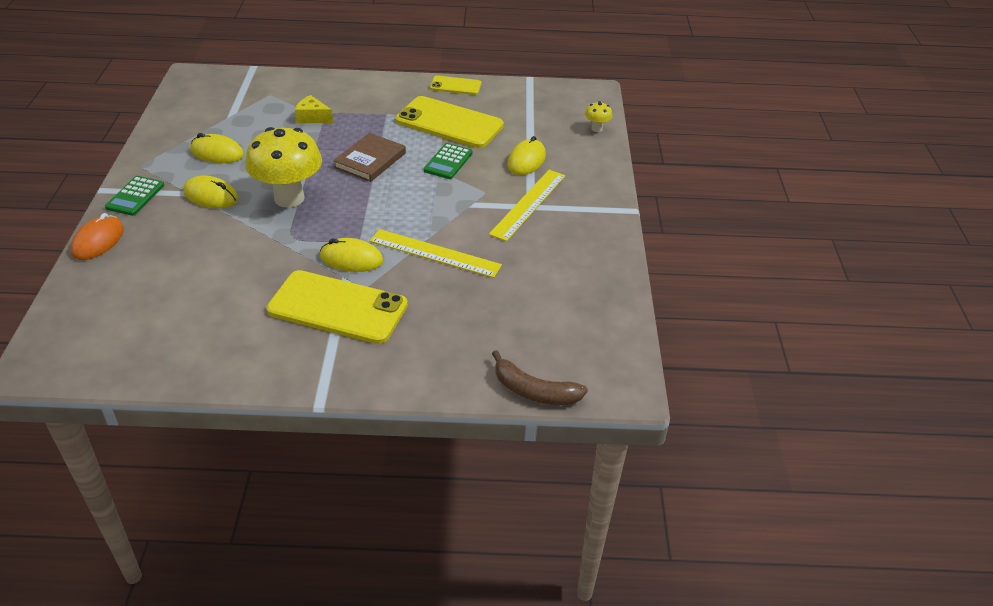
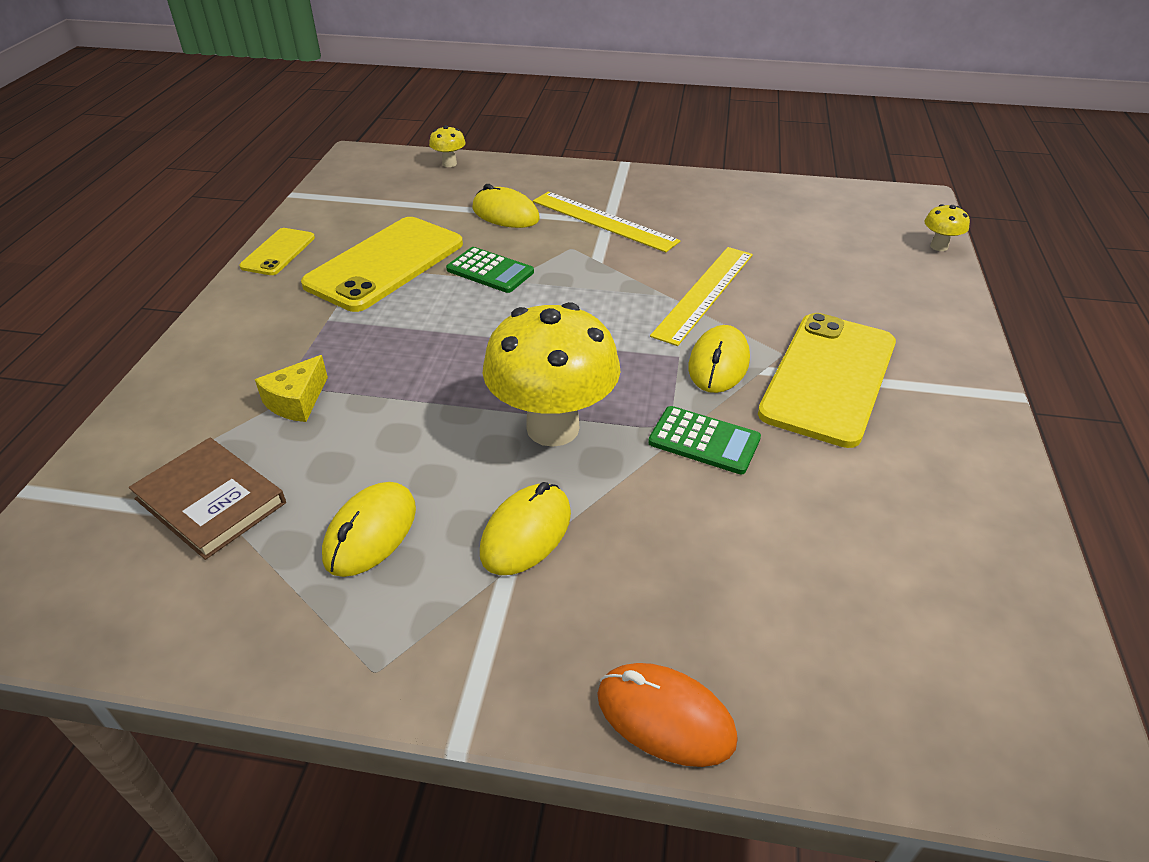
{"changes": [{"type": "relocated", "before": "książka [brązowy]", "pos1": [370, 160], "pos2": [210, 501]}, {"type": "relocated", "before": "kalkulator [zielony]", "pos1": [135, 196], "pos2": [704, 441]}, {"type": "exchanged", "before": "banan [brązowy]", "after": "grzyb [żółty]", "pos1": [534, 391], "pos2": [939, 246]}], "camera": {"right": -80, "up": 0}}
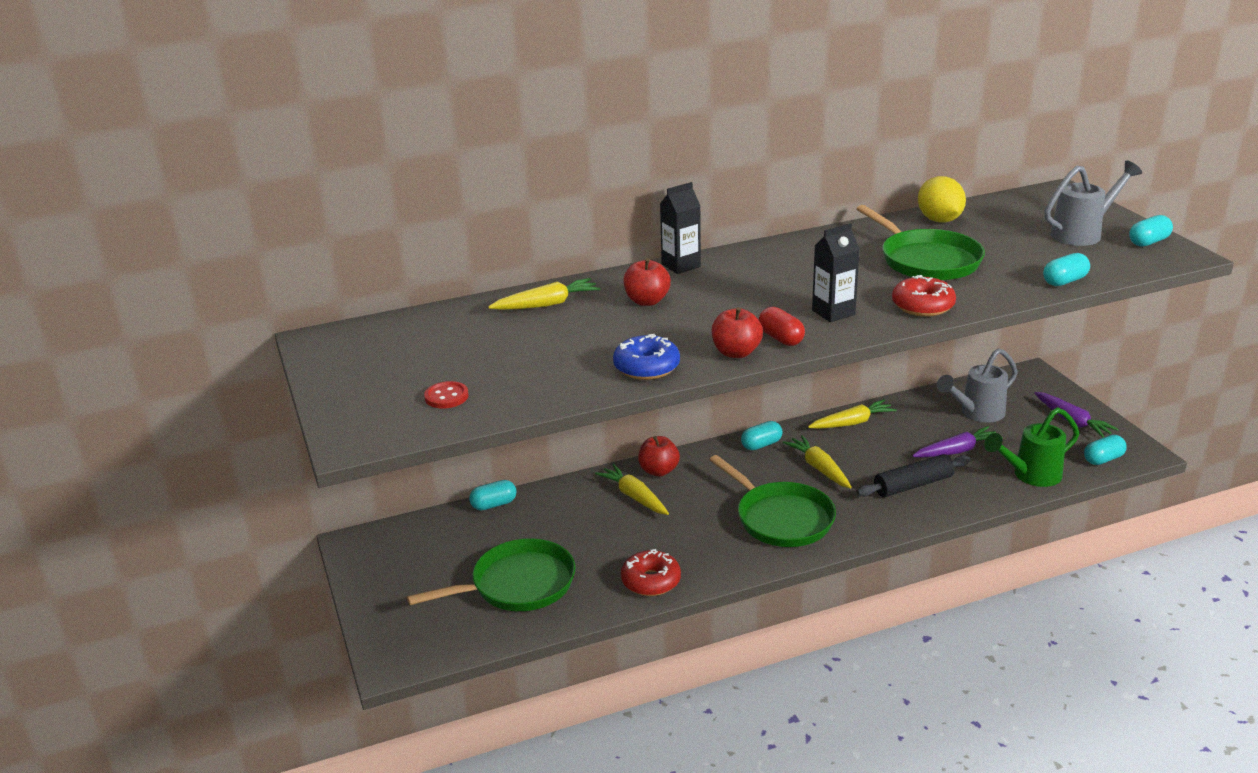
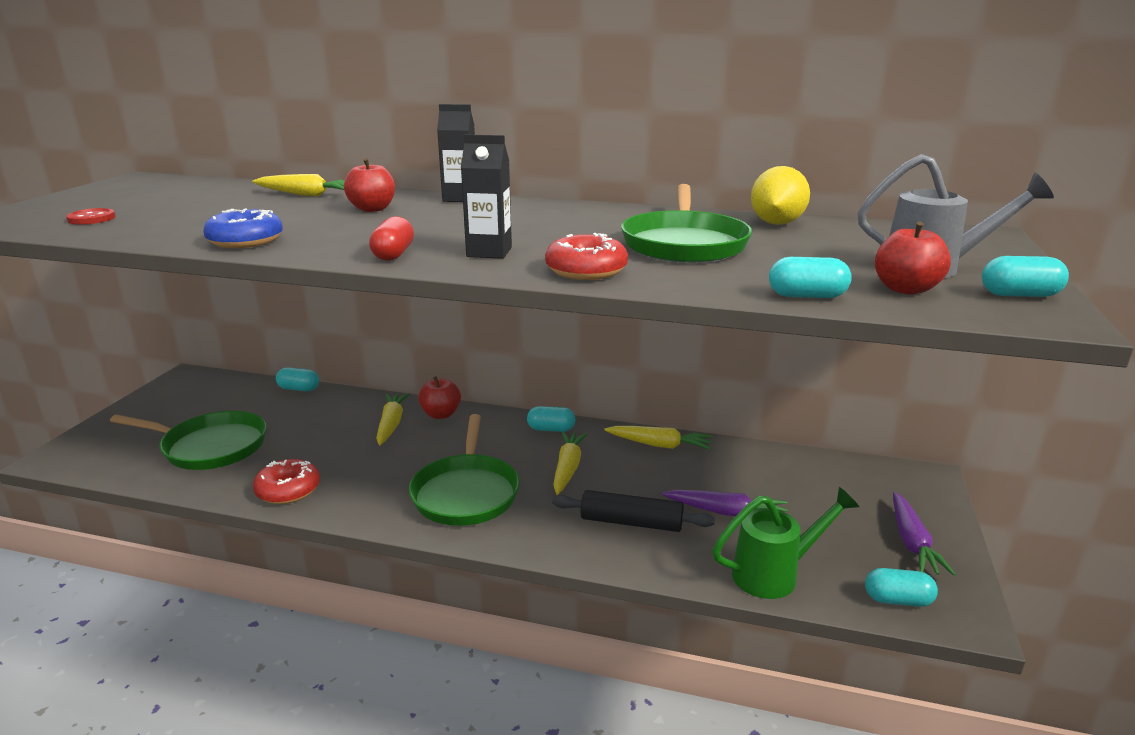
{"changes": [{"type": "relocated", "before": "jabłko [czerwony]", "pos1": [736, 353], "pos2": [905, 289]}, {"type": "missing", "before": "konewka [szary]", "pos1": [976, 413]}, {"type": "spun", "before": "konewka [zielony]", "pos1": [1030, 476], "pos2": [775, 574], "turn": 150}], "camera": {"right": 35, "up": -5}}
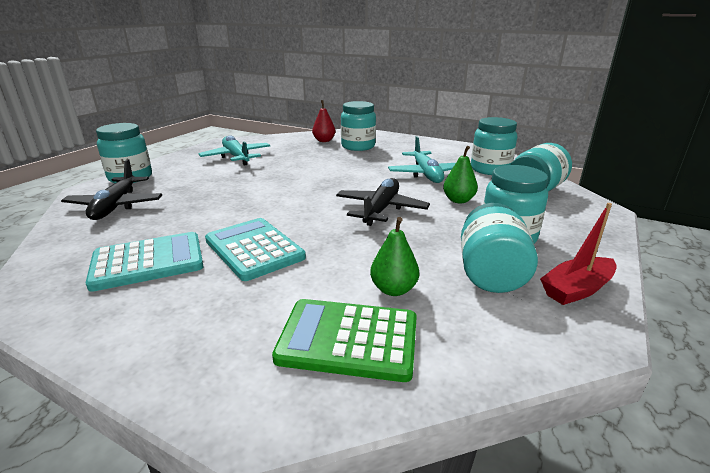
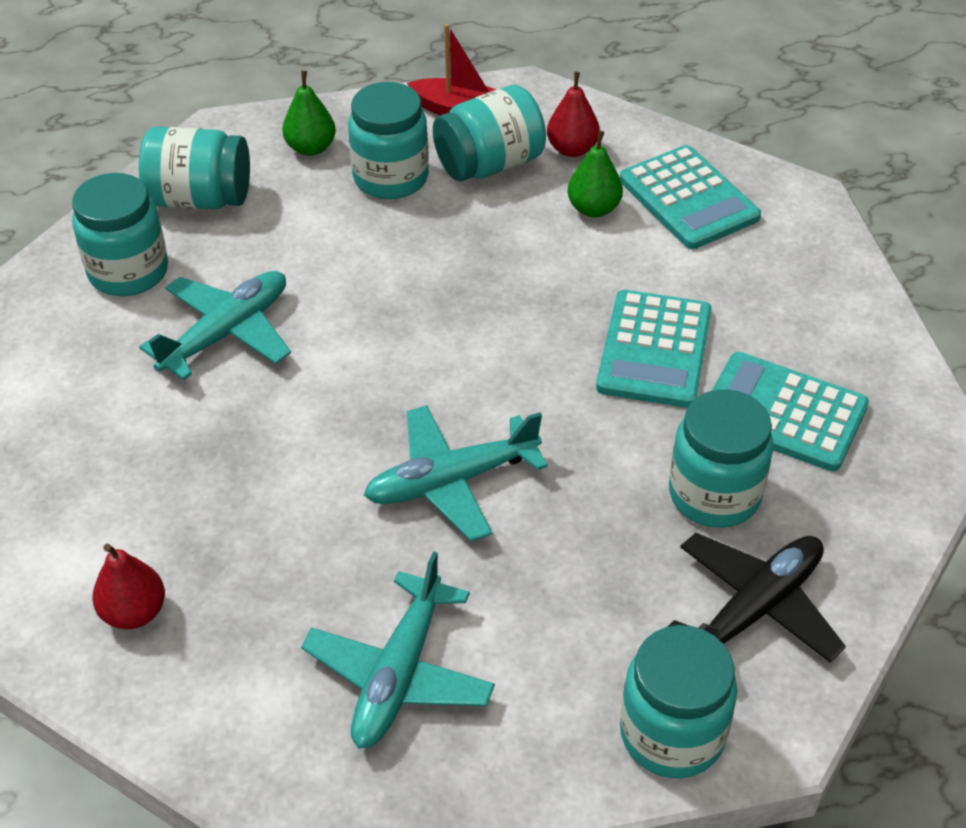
{"changes": [{"type": "relocated", "before": "słoik [turkusowy]", "pos1": [358, 146], "pos2": [714, 495]}, {"type": "relocated", "before": "gruszka [zielony]", "pos1": [458, 200], "pos2": [311, 148]}, {"type": "missing", "before": "samolot [czarny]", "pos1": [381, 209]}, {"type": "colour", "before": "kalkulator [zielony]", "after": "kalkulator [turkusowy]", "pos1": [348, 339], "pos2": [688, 199]}, {"type": "appeared", "after": "gruszka [czerwony]", "pos2": [572, 149]}, {"type": "appeared", "after": "samolot [turkusowy]", "pos2": [451, 481]}], "camera": {"right": -130, "up": 20}}
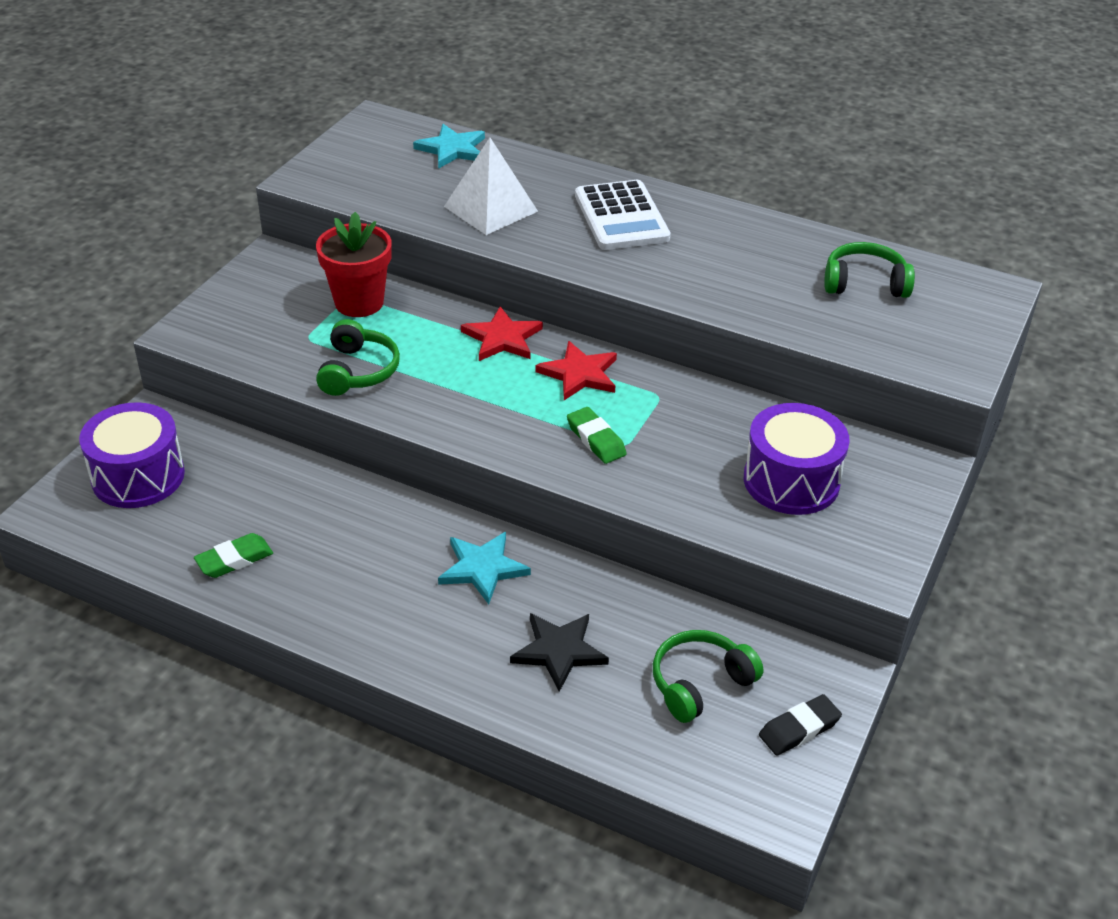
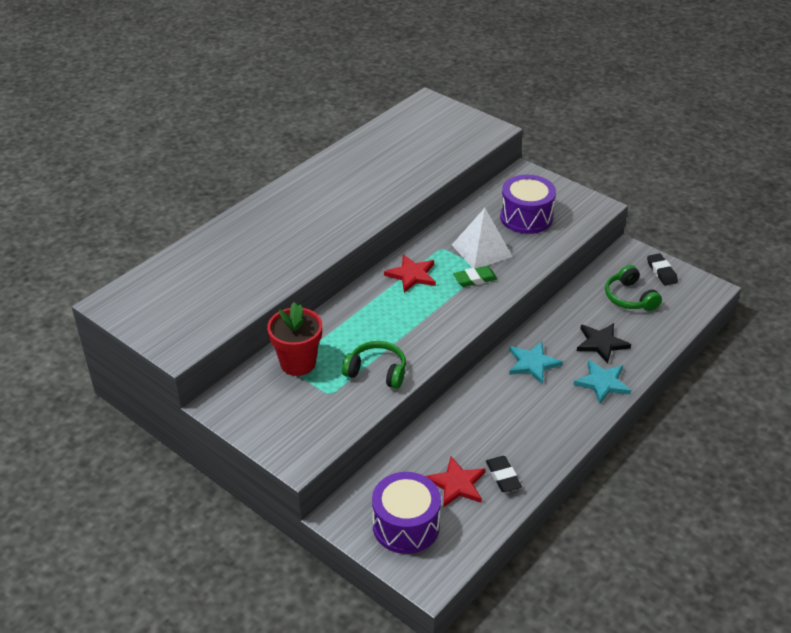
{"changes": [{"type": "relocated", "before": "gwiazda [turkusowy]", "pos1": [452, 149], "pos2": [602, 383]}, {"type": "relocated", "before": "piramida [biały]", "pos1": [491, 209], "pos2": [481, 250]}, {"type": "missing", "before": "kalkulator [biały]", "pos1": [621, 217]}, {"type": "missing", "before": "słuchawki [zielony]", "pos1": [864, 283]}, {"type": "relocated", "before": "gwiazda [czerwony]", "pos1": [502, 338], "pos2": [457, 484]}, {"type": "colour", "before": "gumka do mazania [zielony]", "after": "gumka do mazania [czarny]", "pos1": [234, 560], "pos2": [503, 476]}], "camera": {"right": -75, "up": 0}}
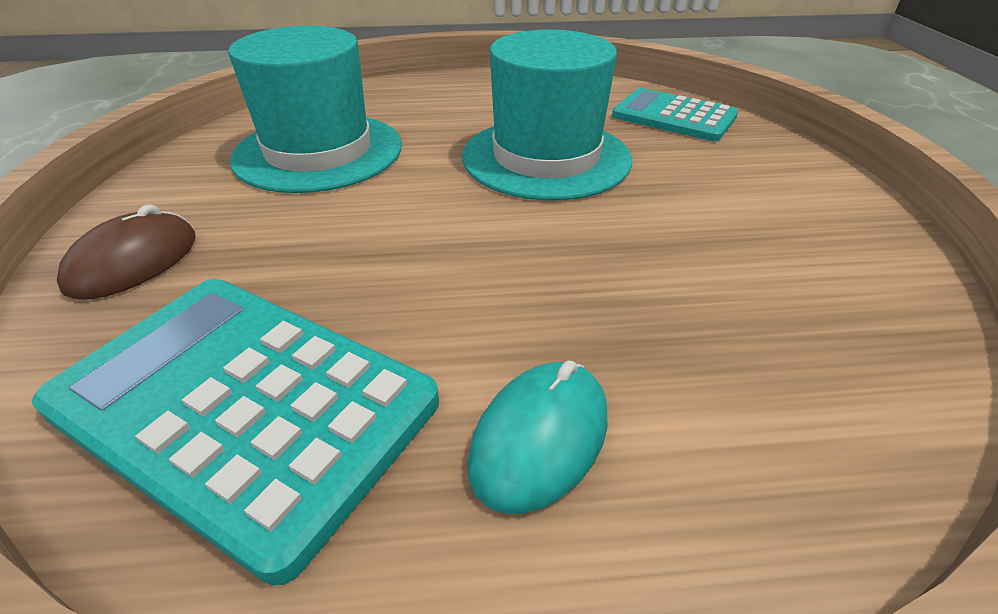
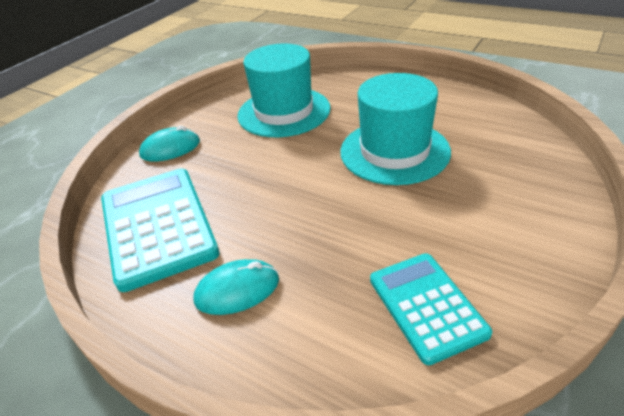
{"changes": [{"type": "relocated", "before": "kalkulator [turkusowy]", "pos1": [673, 116], "pos2": [426, 306]}, {"type": "colour", "before": "myszka [brązowy]", "after": "myszka [turkusowy]", "pos1": [133, 261], "pos2": [170, 148]}], "camera": {"right": 40, "up": 0}}
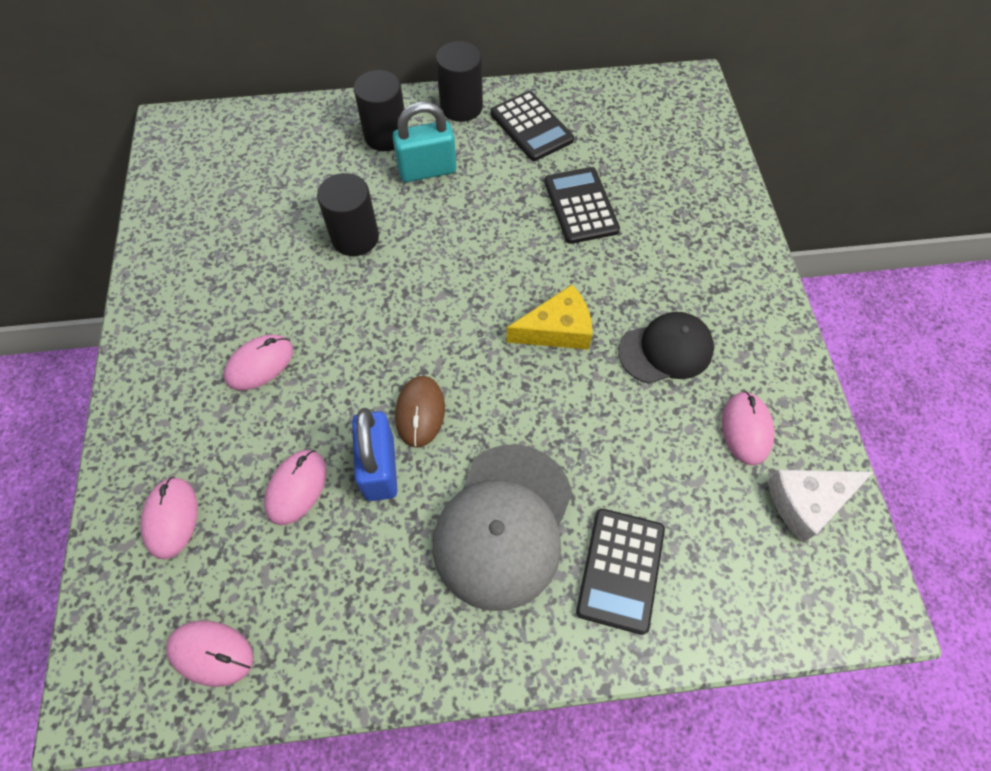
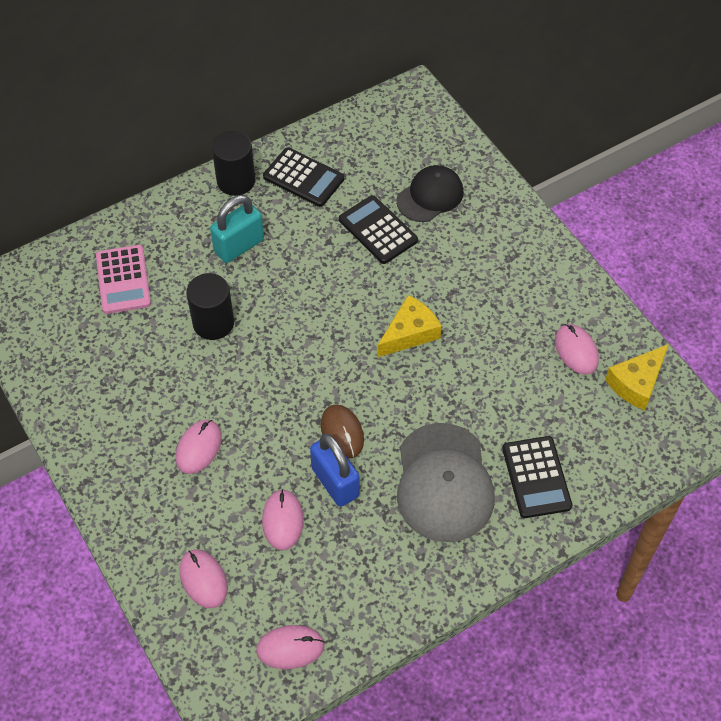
{"changes": [{"type": "missing", "before": "walec [czarny]", "pos1": [386, 136]}, {"type": "relocated", "before": "czapka [czarny]", "pos1": [666, 350], "pos2": [430, 196]}, {"type": "colour", "before": "ser [biały]", "after": "ser [żółty]", "pos1": [807, 502], "pos2": [636, 383]}, {"type": "appeared", "after": "kalkulator [różowy]", "pos2": [123, 280]}], "camera": {"right": -25, "up": -5}}
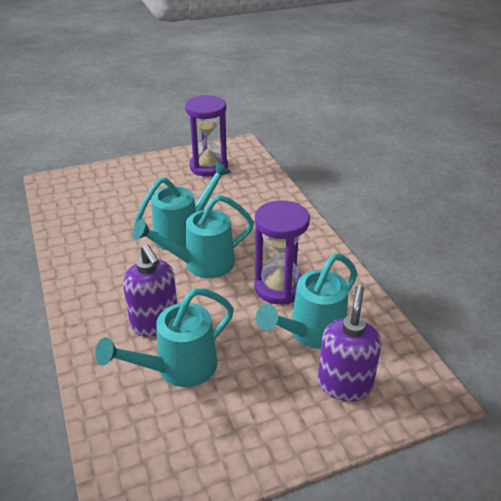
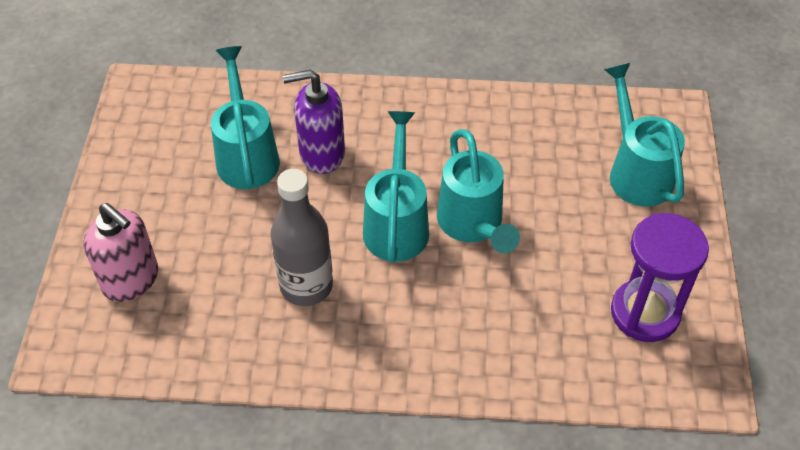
{"changes": [{"type": "exchanged", "before": "klepsydra [fioletowy]", "after": "butelka [szary]", "pos1": [279, 287], "pos2": [306, 286]}, {"type": "relocated", "before": "konewka [turkusowy]", "pos1": [311, 333], "pos2": [636, 172]}, {"type": "colour", "before": "dozownik mydła [fioletowy]", "after": "dozownik mydła [różowy]", "pos1": [344, 384], "pos2": [131, 280]}], "camera": {"right": 115, "up": 15}}
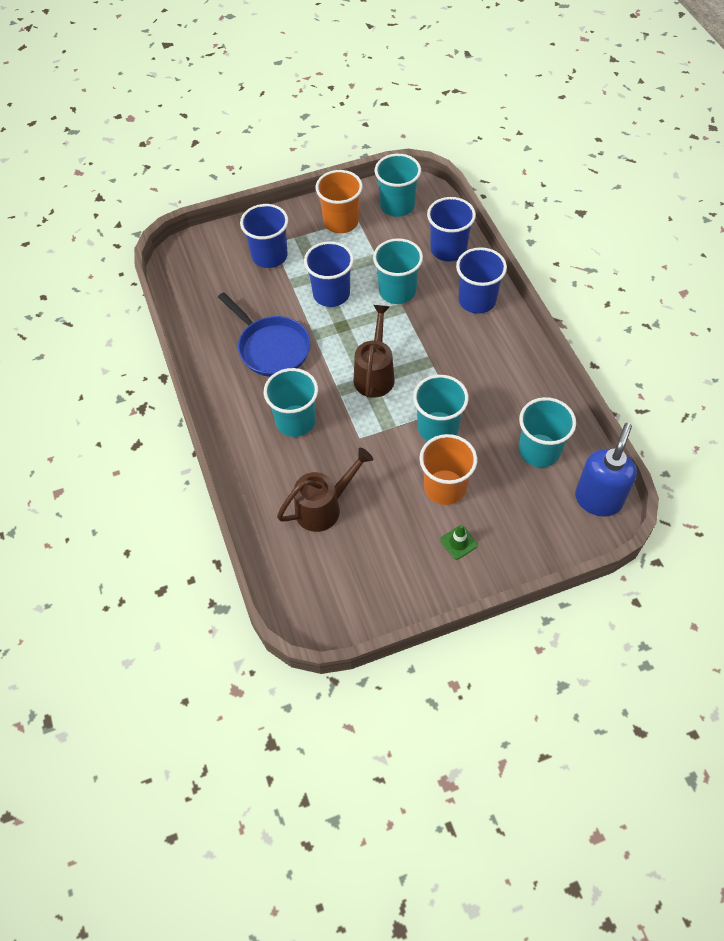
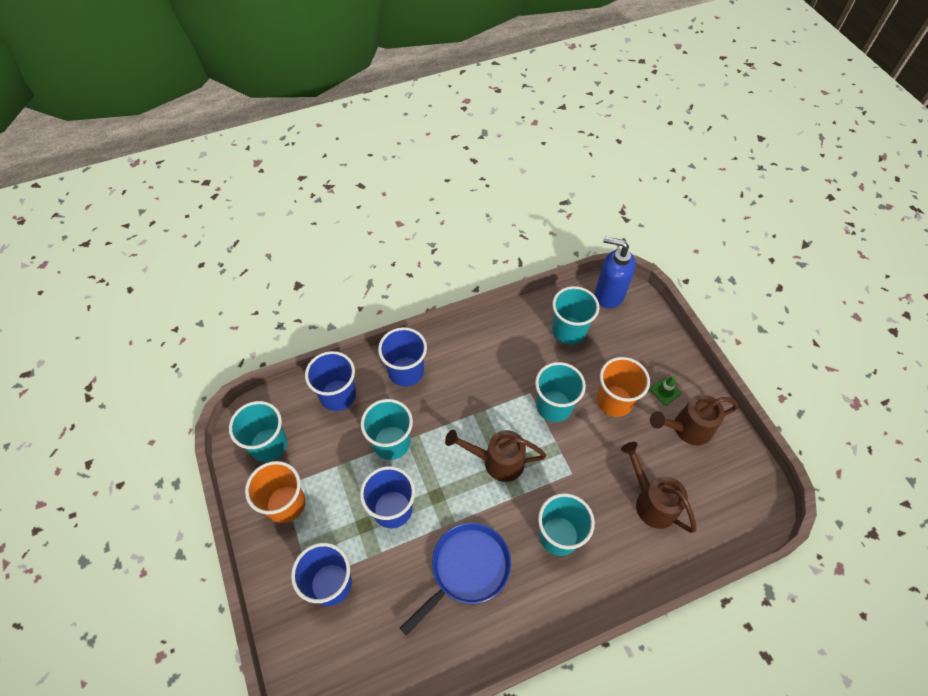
{"changes": [{"type": "appeared", "after": "konewka [brązowy]", "pos2": [687, 428]}], "camera": {"right": -95, "up": 0}}
